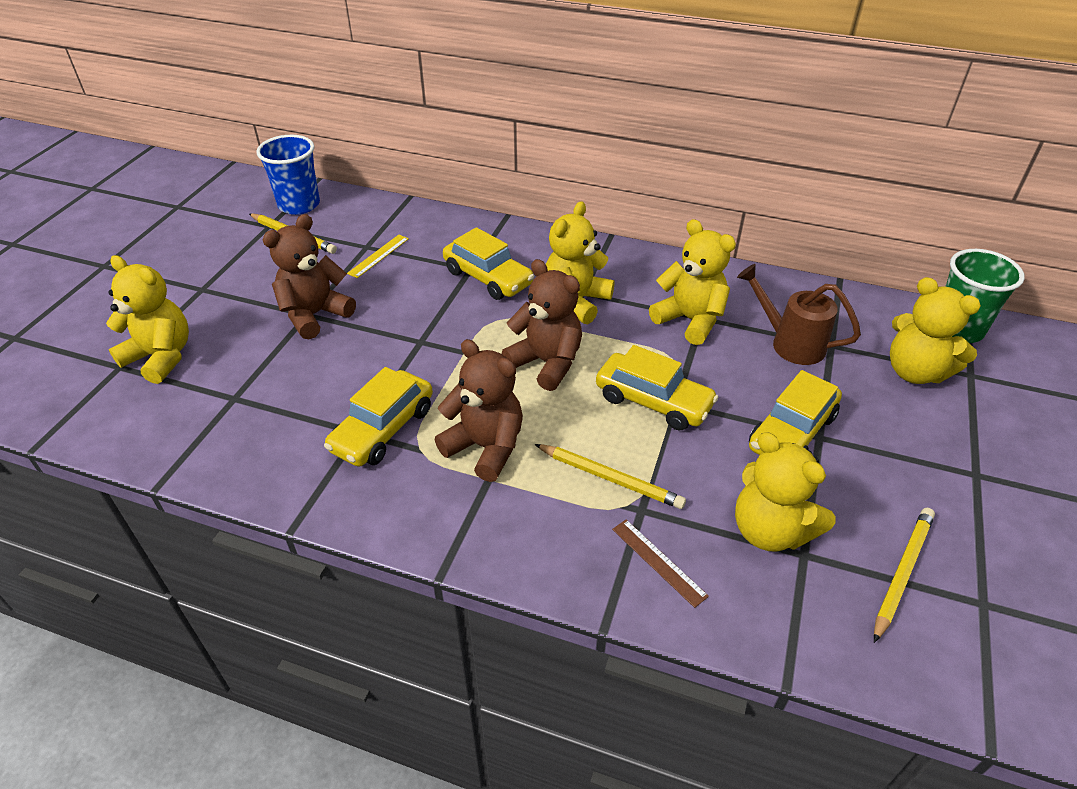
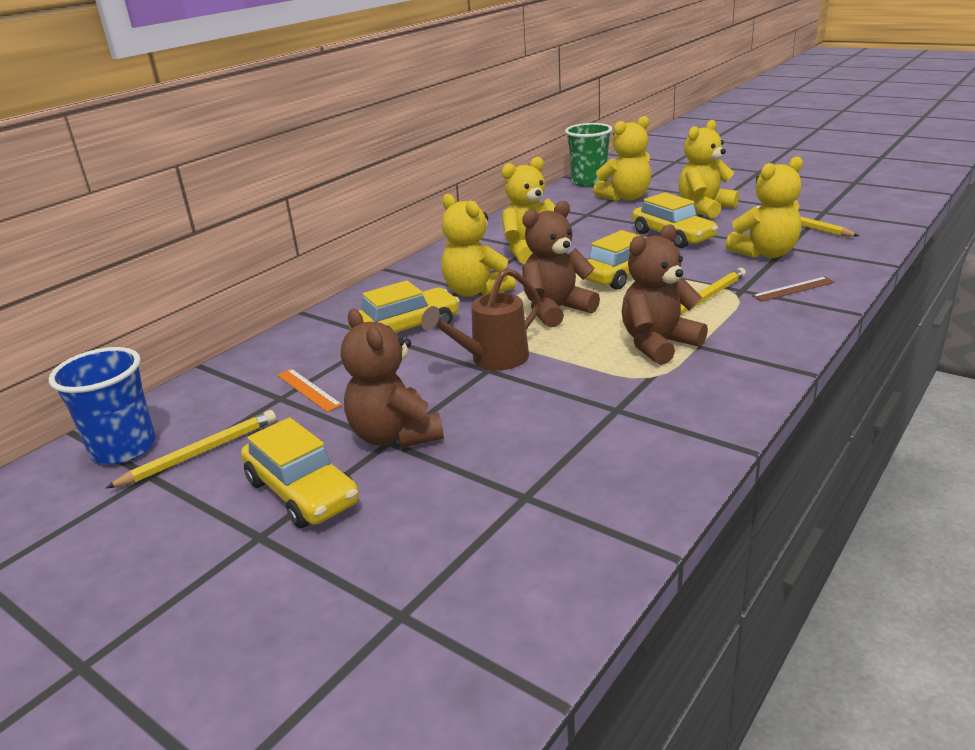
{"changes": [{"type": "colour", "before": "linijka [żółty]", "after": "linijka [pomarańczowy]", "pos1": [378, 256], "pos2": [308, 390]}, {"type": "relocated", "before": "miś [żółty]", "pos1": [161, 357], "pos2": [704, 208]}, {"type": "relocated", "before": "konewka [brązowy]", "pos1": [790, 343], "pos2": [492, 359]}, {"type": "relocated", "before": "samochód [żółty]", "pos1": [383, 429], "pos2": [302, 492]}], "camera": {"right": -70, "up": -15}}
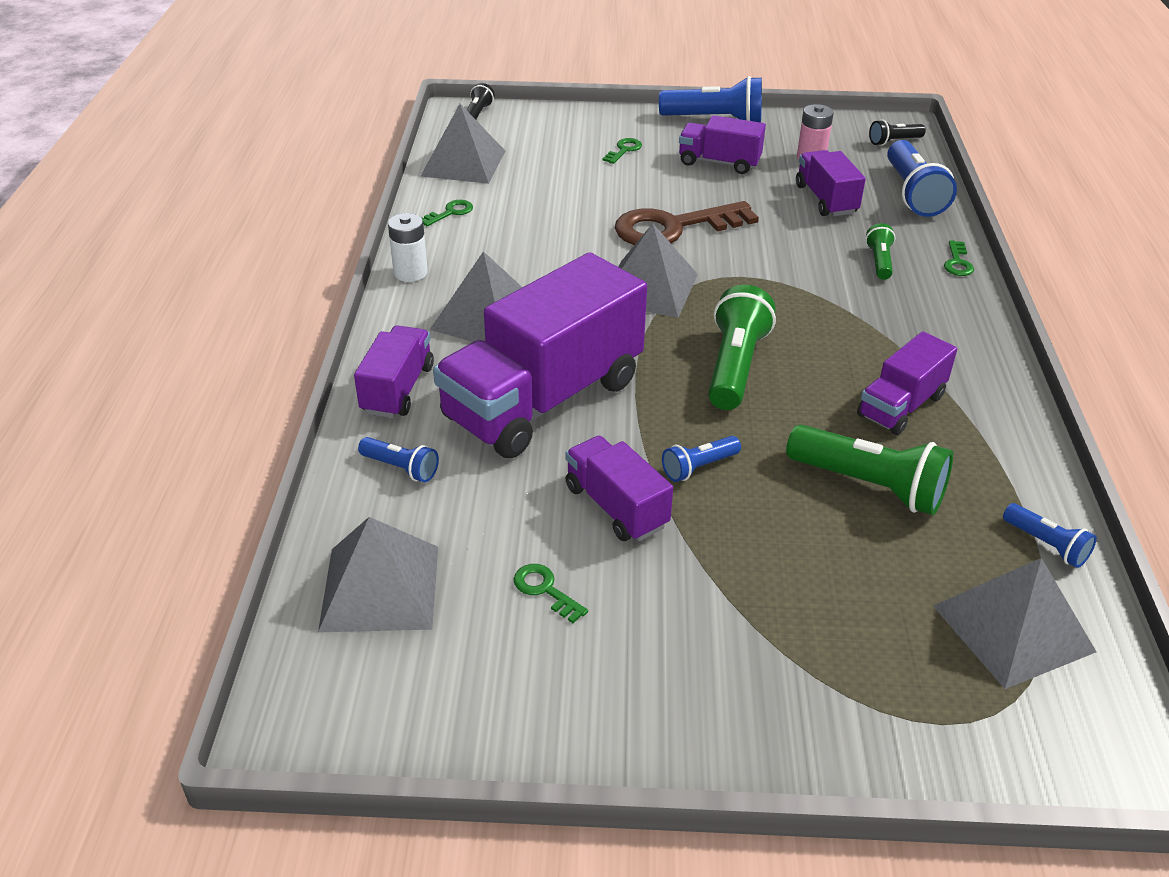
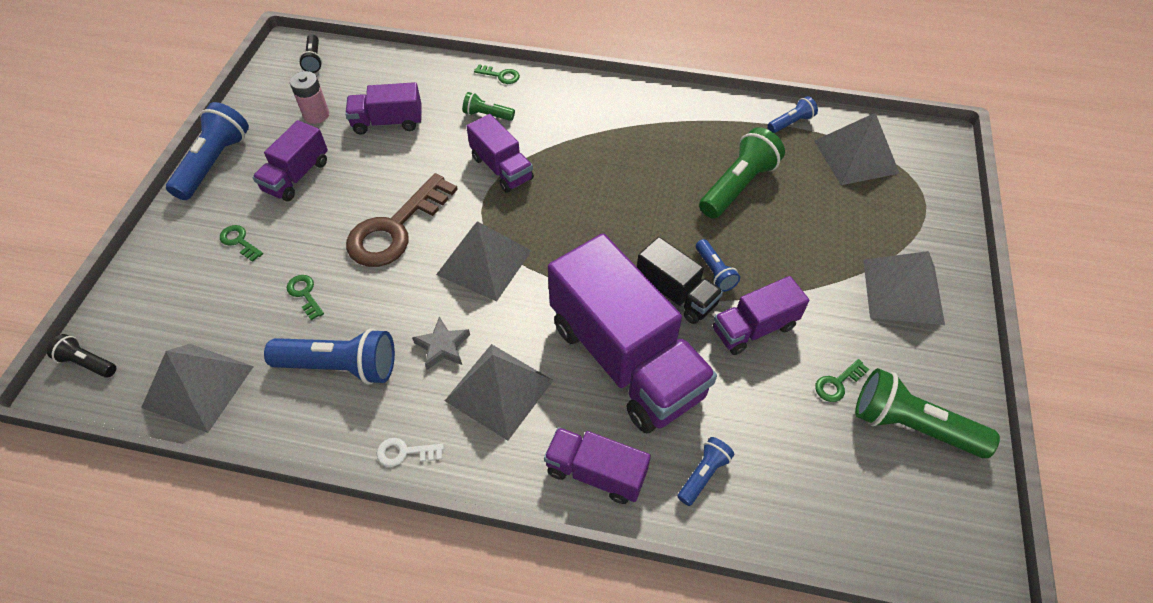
{"changes": [{"type": "relocated", "before": "latarka [niebieski]", "pos1": [913, 194], "pos2": [340, 366]}, {"type": "relocated", "before": "klucz [zielony]", "pos1": [450, 213], "pos2": [305, 294]}, {"type": "spun", "before": "klucz [brązowy]", "pos1": [673, 228], "pos2": [395, 229], "turn": 45}, {"type": "exchanged", "before": "bateria [biały]", "after": "klucz [biały]", "pos1": [410, 273], "pos2": [405, 452]}, {"type": "relocated", "before": "latarka [zielony]", "pos1": [734, 366], "pos2": [911, 426]}, {"type": "relocated", "before": "ciężarówka [fioletowy]", "pos1": [901, 406], "pos2": [502, 168]}, {"type": "relocated", "before": "piramida [szary]", "pos1": [380, 588], "pos2": [903, 291]}, {"type": "appeared", "after": "ciężarówka [czarny]", "pos2": [676, 294]}, {"type": "appeared", "after": "gwiazda [szary]", "pos2": [442, 346]}], "camera": {"right": -80, "up": 15}}
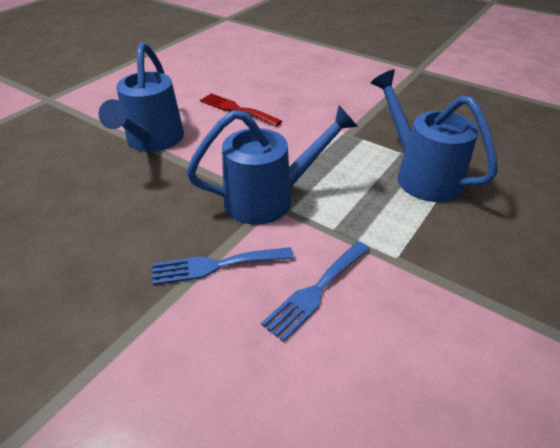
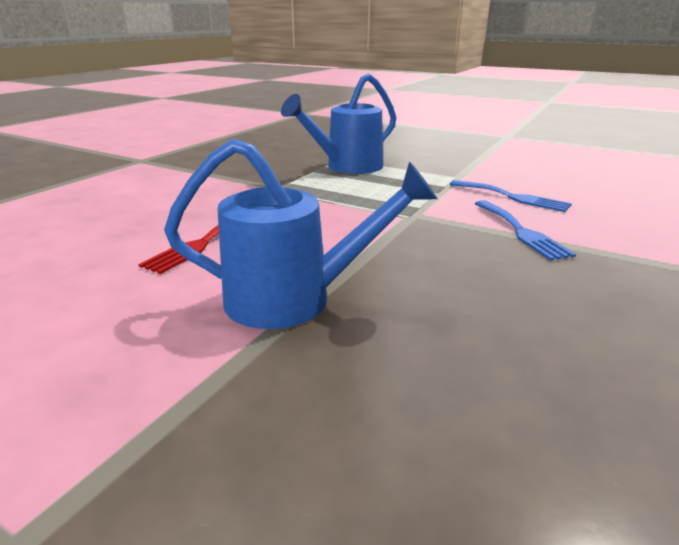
{"changes": [{"type": "missing", "before": "konewka [niebieski]", "pos1": [269, 199]}], "camera": {"right": -95, "up": -15}}
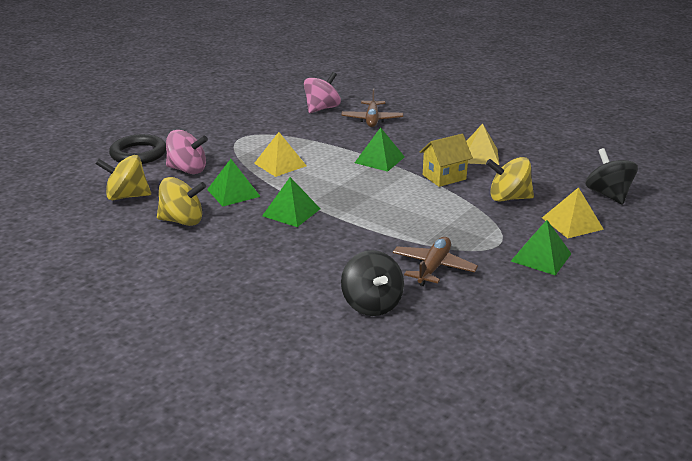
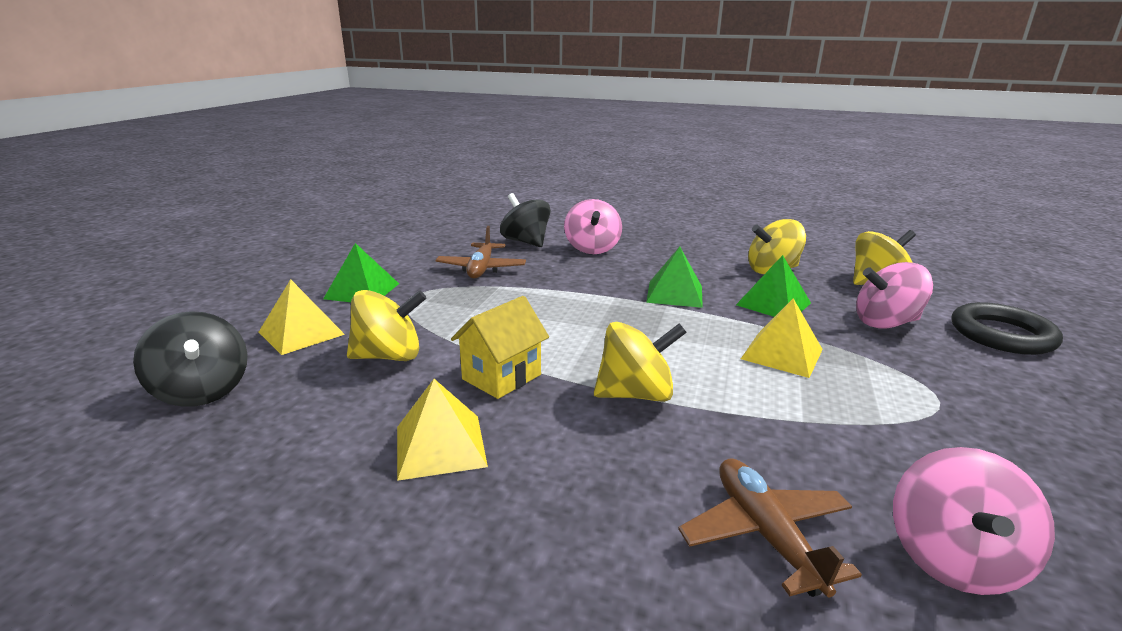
{"changes": [{"type": "exchanged", "before": "piramida [zielony]", "after": "bączek [żółty]", "pos1": [379, 159], "pos2": [635, 394]}, {"type": "appeared", "after": "bączek [różowy]", "pos2": [592, 249]}], "camera": {"right": 160, "up": -5}}
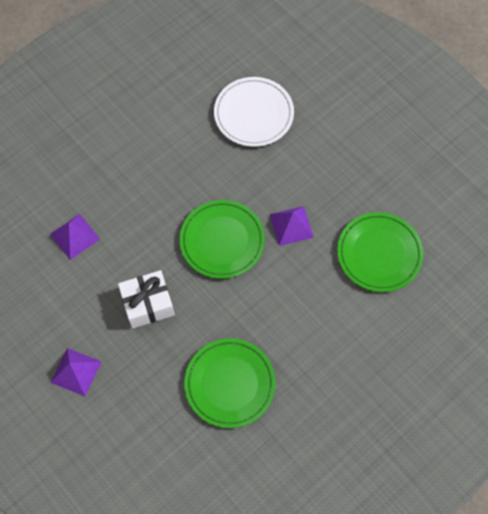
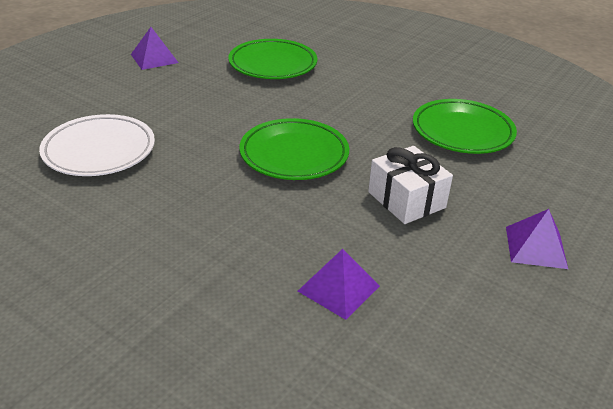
{"changes": [{"type": "relocated", "before": "piramida [fioletowy]", "pos1": [291, 225], "pos2": [154, 58]}], "camera": {"right": -105, "up": -30}}
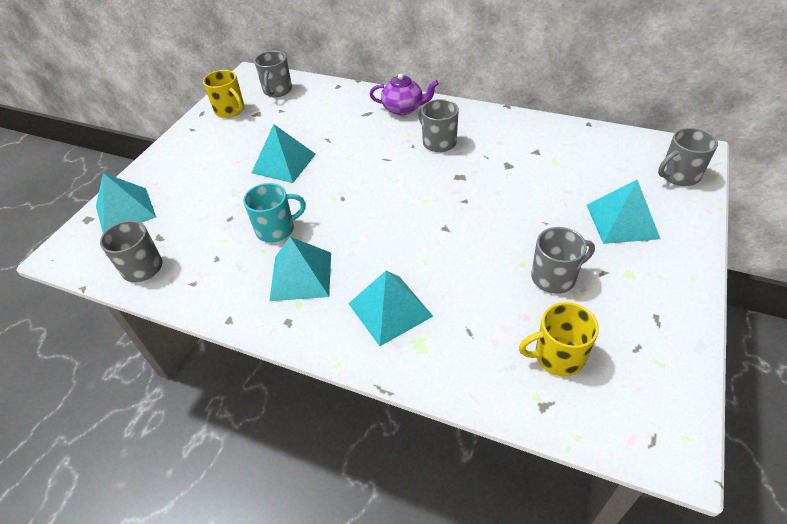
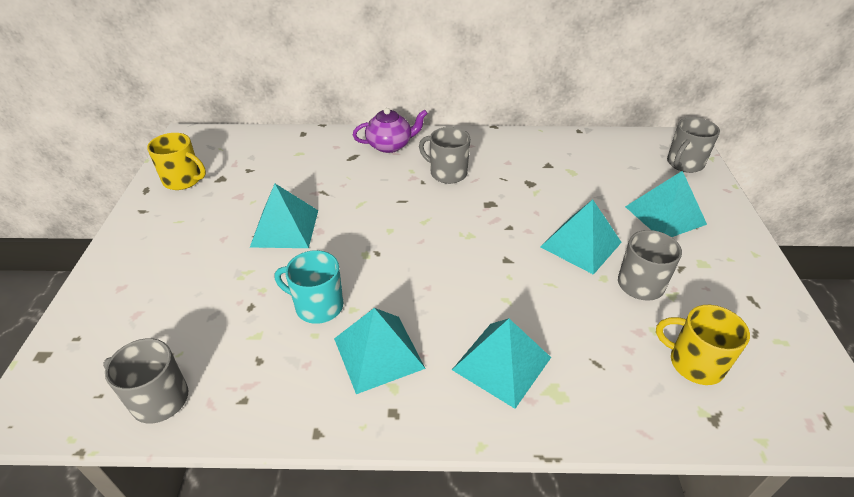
{"changes": [{"type": "missing", "before": "kubek [szary]", "pos1": [277, 90]}, {"type": "relocated", "before": "piramida [turkusowy]", "pos1": [125, 211], "pos2": [581, 244]}, {"type": "spun", "before": "kubek [turkusowy]", "pos1": [276, 229], "pos2": [318, 306], "turn": -120}, {"type": "spun", "before": "kubek [żółty]", "pos1": [557, 356], "pos2": [694, 363], "turn": 60}], "camera": {"right": -25, "up": -5}}
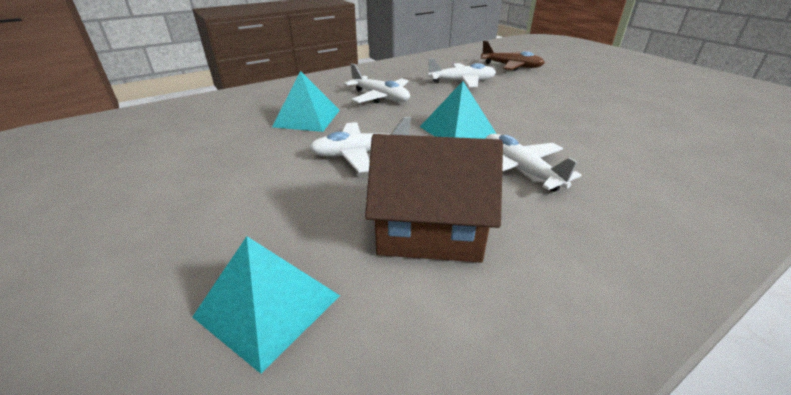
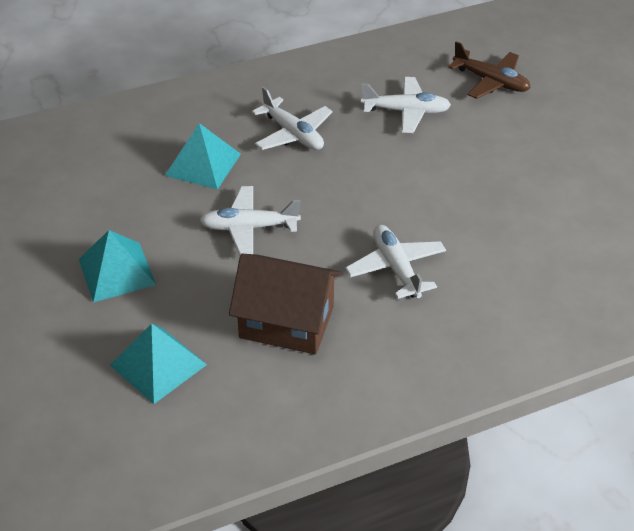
{"changes": [{"type": "relocated", "before": "piramida [turkusowy]", "pos1": [457, 130], "pos2": [117, 271]}], "camera": {"right": 10, "up": 10}}
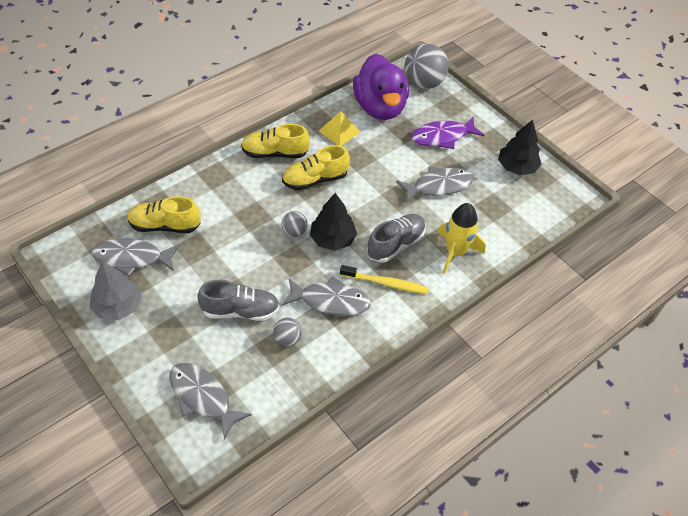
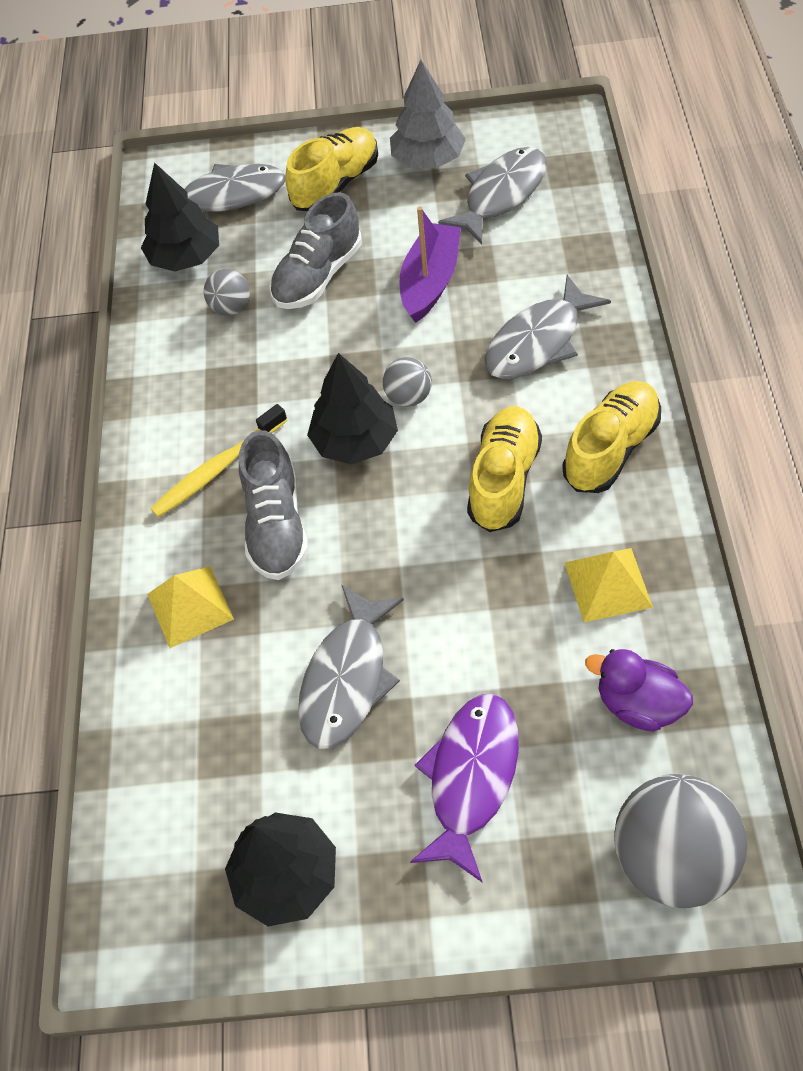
{"changes": [{"type": "size", "before": "kaczka [fioletowy]", "pos1": [380, 107], "pos2": [638, 704], "scale": 0.5}, {"type": "relocated", "before": "but [żółty]", "pos1": [165, 225], "pos2": [336, 184]}, {"type": "exchanged", "before": "rakieta [żółty]", "after": "piramida [żółty]", "pos1": [455, 252], "pos2": [190, 606]}, {"type": "relocated", "before": "ryba [szary]", "pos1": [330, 301], "pos2": [538, 341]}, {"type": "appeared", "after": "drzewko [czarny]", "pos2": [186, 257]}, {"type": "appeared", "after": "łódka [fioletowy]", "pos2": [430, 282]}], "camera": {"right": 135, "up": 5}}
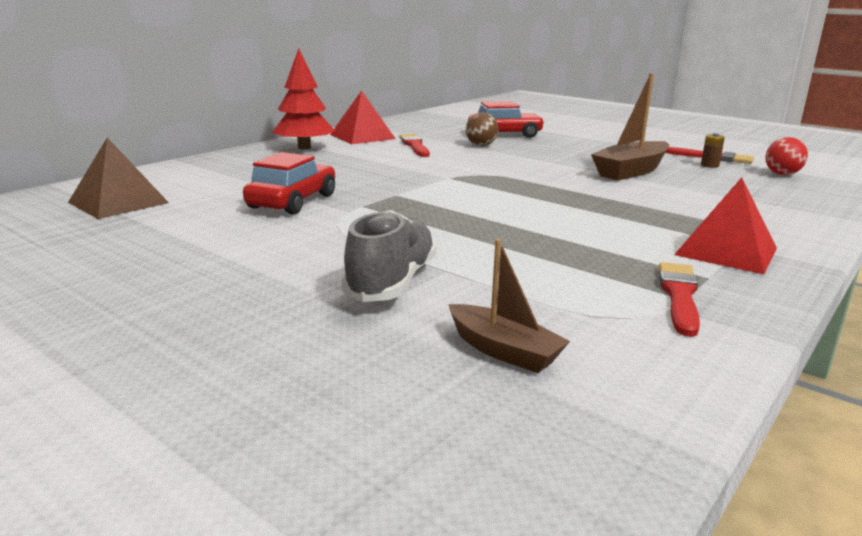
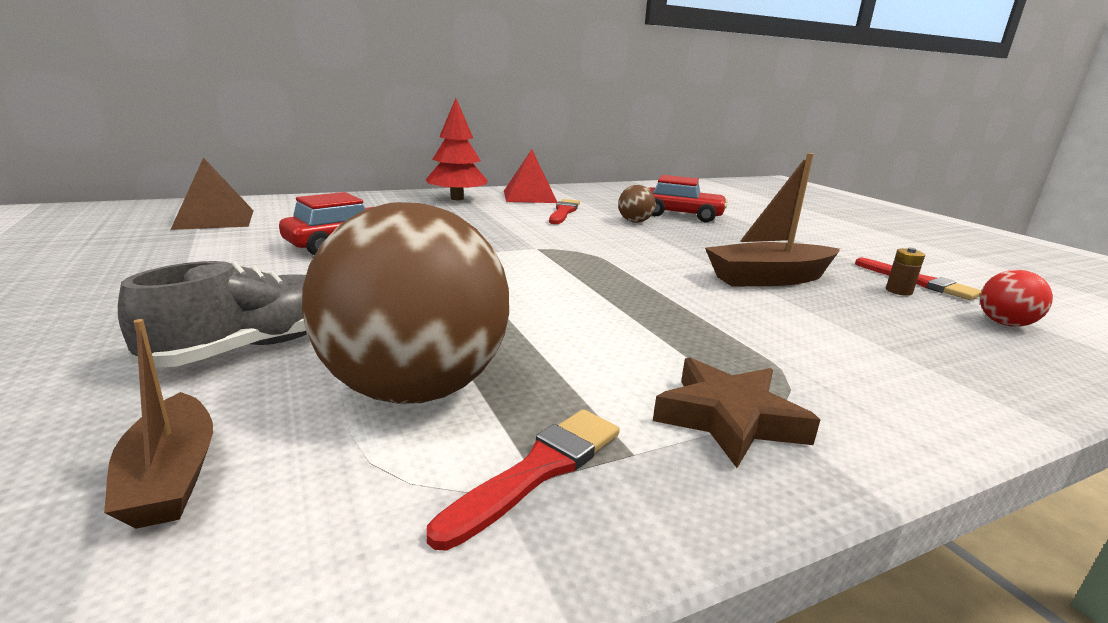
{"changes": [{"type": "exchanged", "before": "piramida [czerwony]", "after": "gwiazda [brązowy]", "pos1": [726, 251], "pos2": [729, 418]}, {"type": "appeared", "after": "piłka [brązowy]", "pos2": [414, 388]}], "camera": {"right": 25, "up": 0}}
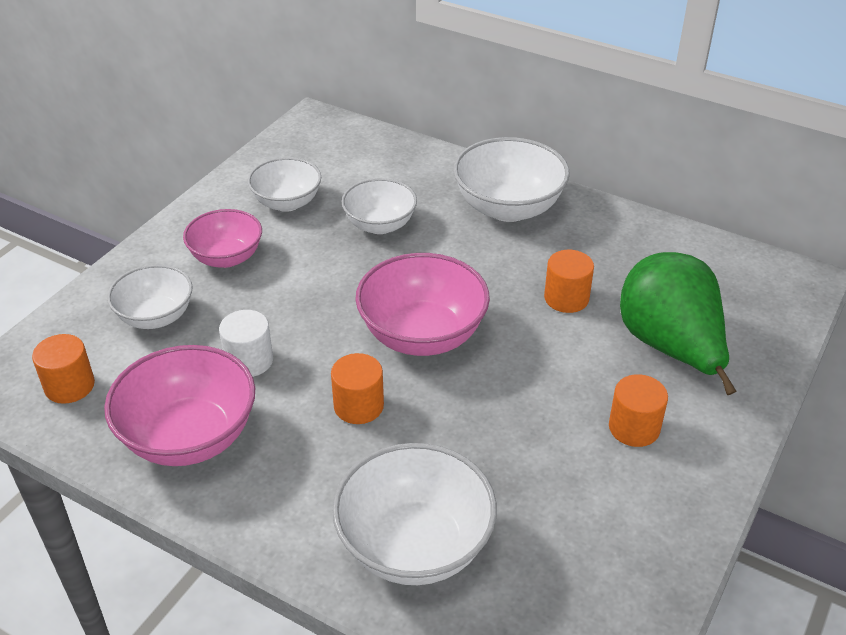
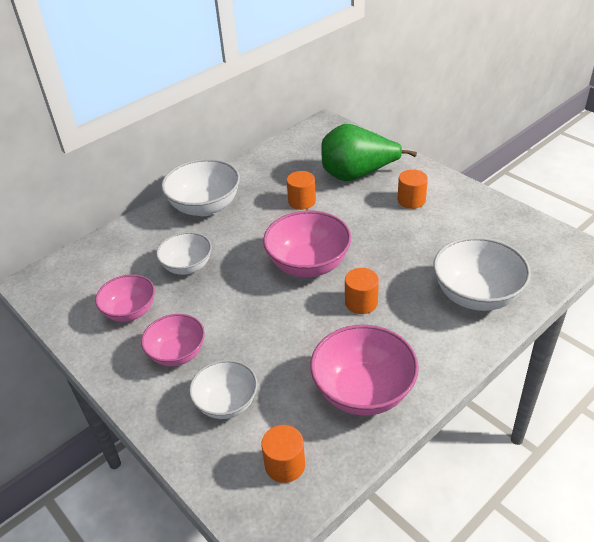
{"changes": [{"type": "colour", "before": "miska [biały]", "after": "miska [różowy]", "pos1": [287, 203], "pos2": [130, 311]}, {"type": "missing", "before": "walec [biały]", "pos1": [249, 360]}], "camera": {"right": -70, "up": 0}}
